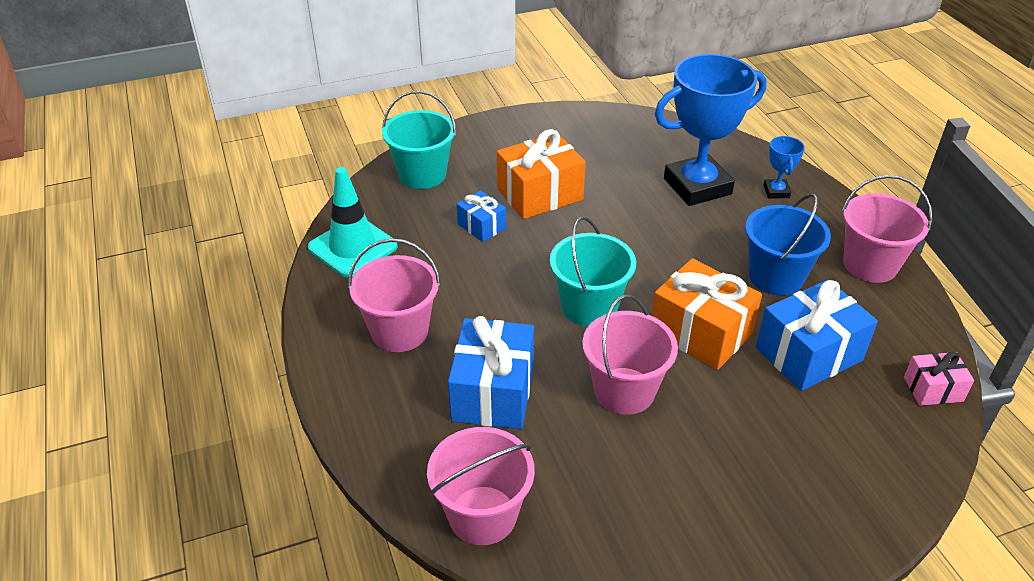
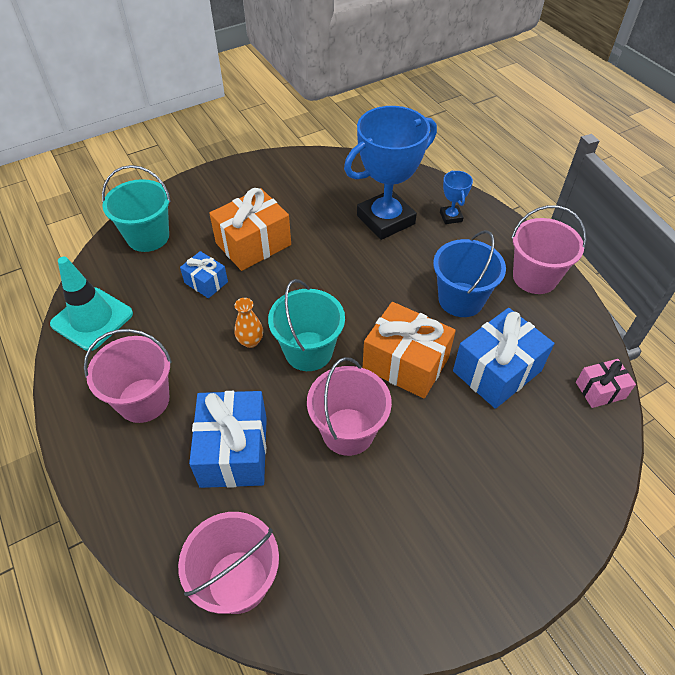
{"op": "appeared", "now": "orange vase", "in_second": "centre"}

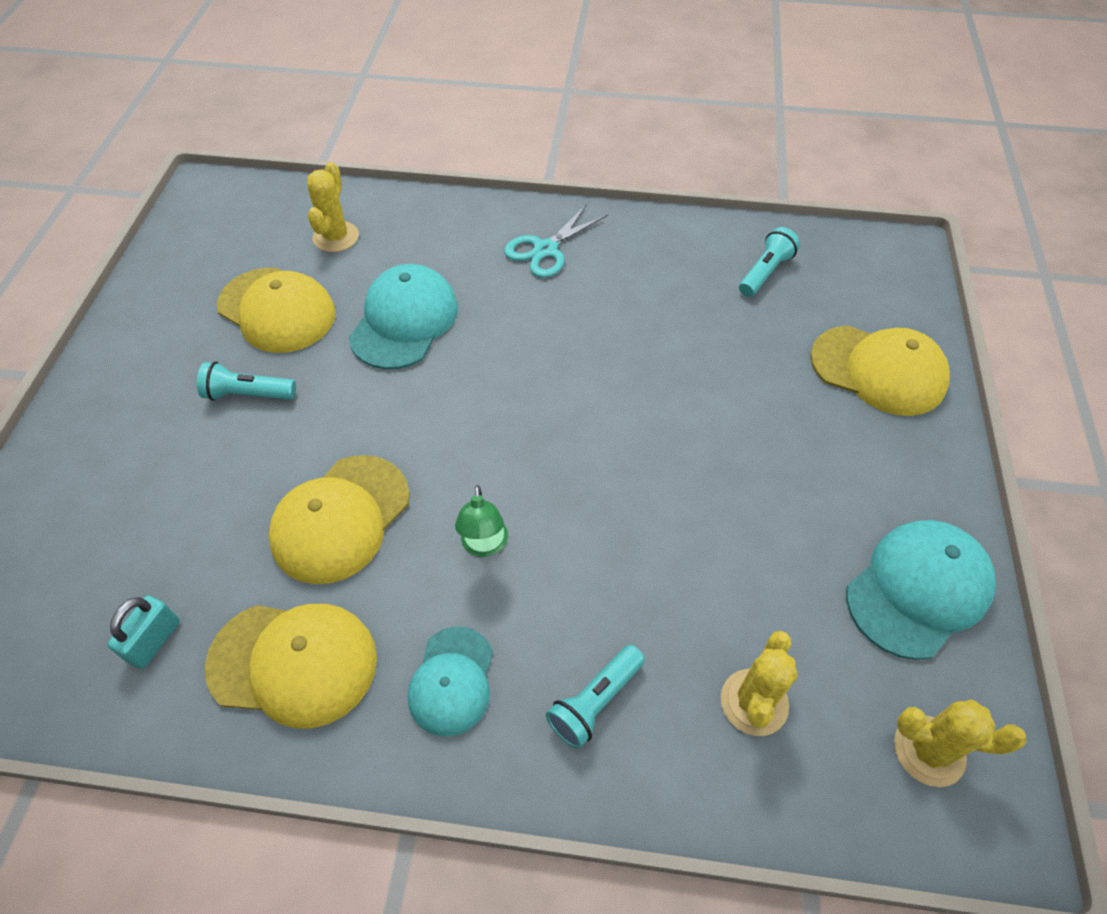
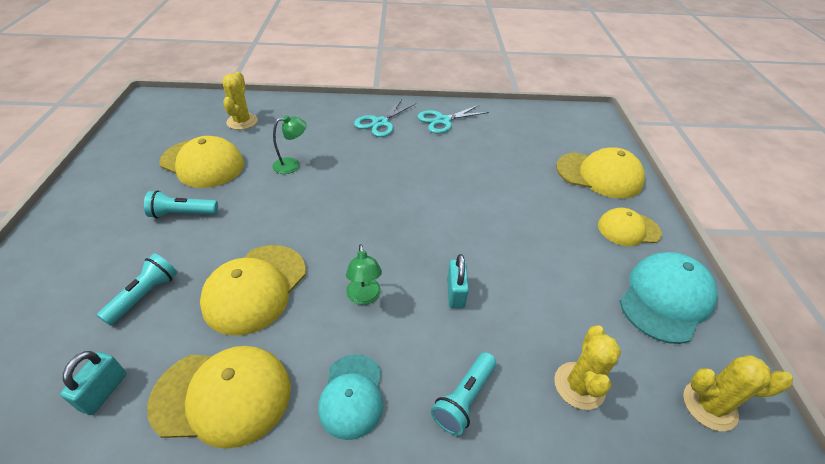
{"op": "relocated", "was": "turquoise flashlight (no. 3 from left in the first image)", "now": "turquoise flashlight (no. 1 from left)", "in_first": "top right", "in_second": "middle left"}
{"op": "exchanged", "was": "turquoise cap (no. 1 from left)", "now": "green lamp (no. 1 from left)", "in_first": "centre", "in_second": "top centre"}
{"op": "appeared", "now": "turquoise scissors (no. 2 from left)", "in_second": "top centre"}
{"op": "appeared", "now": "turquoise padlock (no. 2 from left)", "in_second": "centre"}
{"op": "appeared", "now": "yellow cap (no. 5 from left)", "in_second": "middle right"}

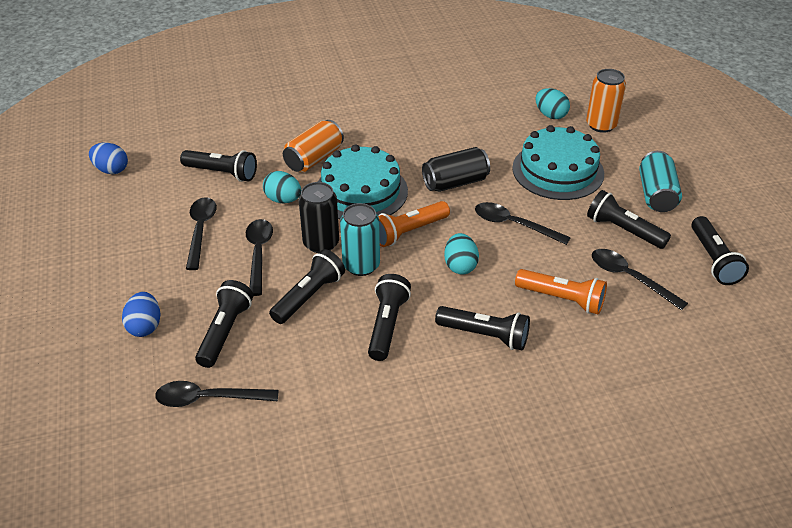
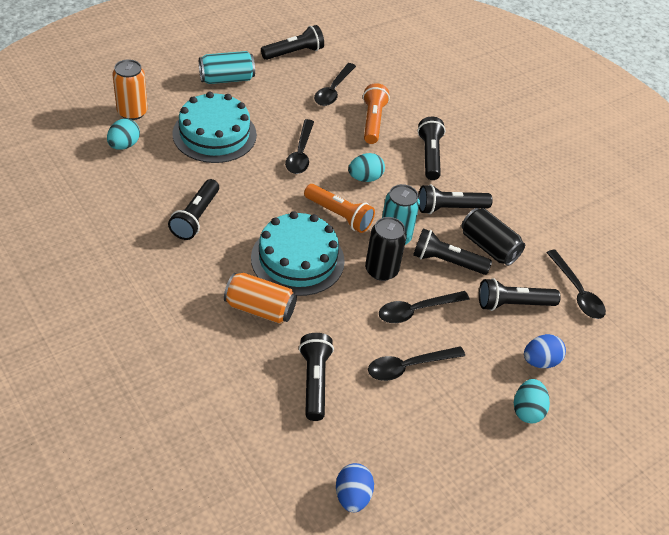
{"op": "relocated", "was": "black flashlight (no. 6 from left in the first image)", "now": "black flashlight (no. 1 from left)", "in_first": "middle right", "in_second": "middle left"}
{"op": "relocated", "was": "black can (no. 2 from left)", "in_first": "top centre", "in_second": "middle right"}
{"op": "relocated", "was": "turquoise egg (no. 1 from left in the first image)", "now": "turquoise egg (no. 3 from left)", "in_first": "centre", "in_second": "bottom right"}

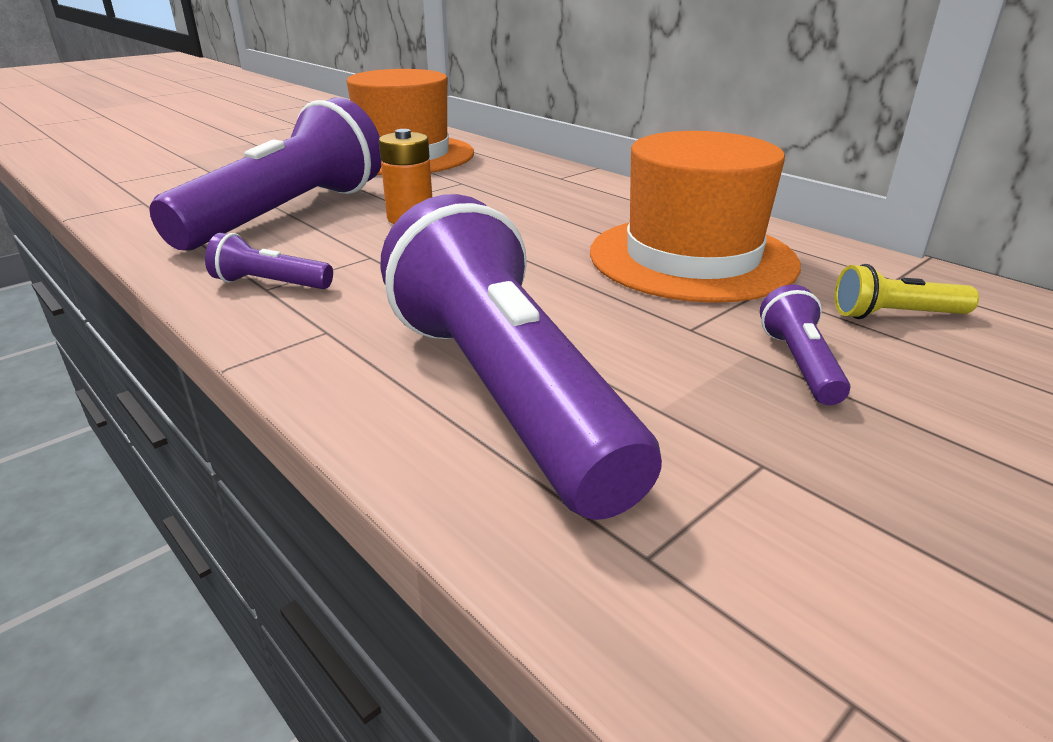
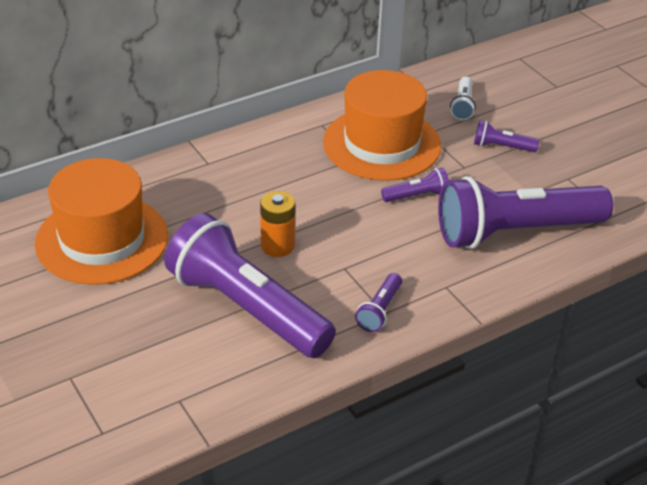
{"op": "appeared", "now": "purple flashlight (no. 3 from left)", "in_second": "centre"}
{"op": "colour", "was": "yellow flashlight", "now": "white flashlight", "in_first": "middle right", "in_second": "top right"}

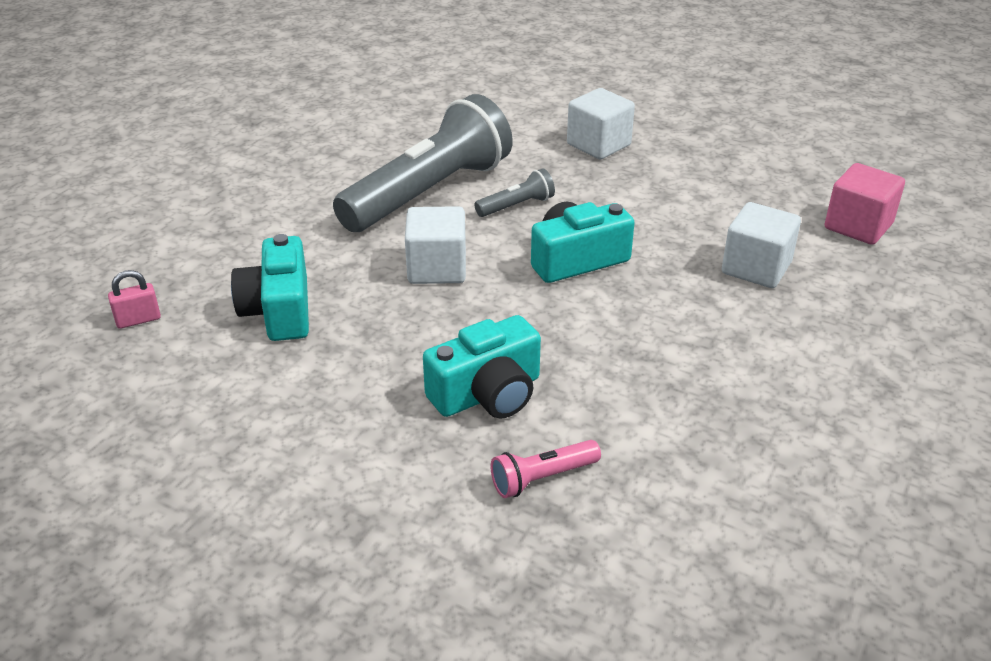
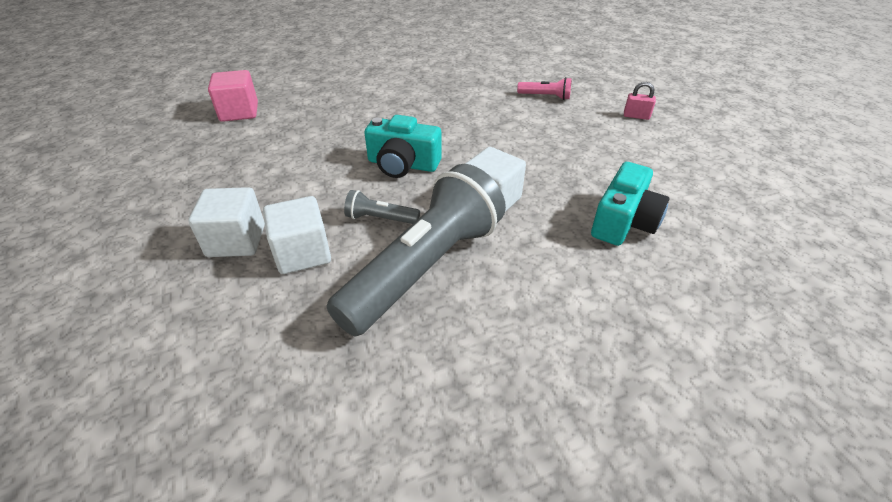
{"op": "relocated", "was": "white cube (no. 3 from left in the first image)", "now": "white cube (no. 2 from left)", "in_first": "middle right", "in_second": "middle left"}
{"op": "spun", "was": "grey flashlight (no. 1 from left in the first image)", "in_first": "top centre", "in_second": "centre", "clockwise": 135}
{"op": "relocated", "was": "pink padlock", "in_first": "middle left", "in_second": "top right"}
{"op": "missing", "was": "turquoise camera (no. 2 from left)", "in_first": "centre"}

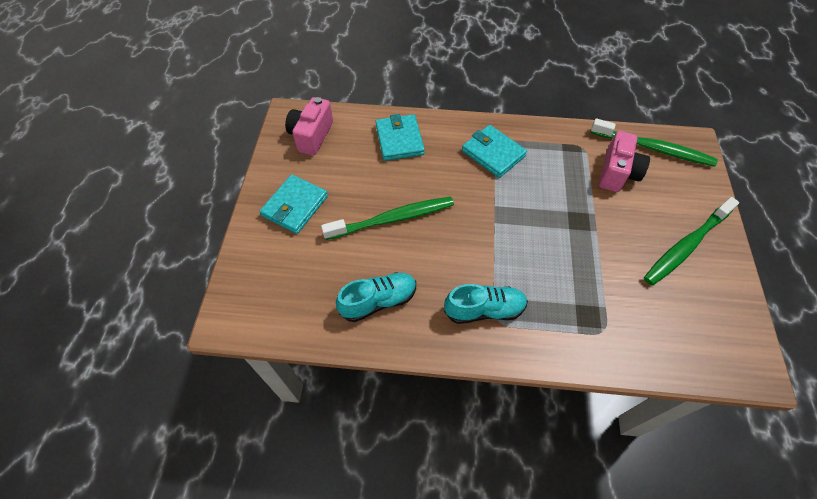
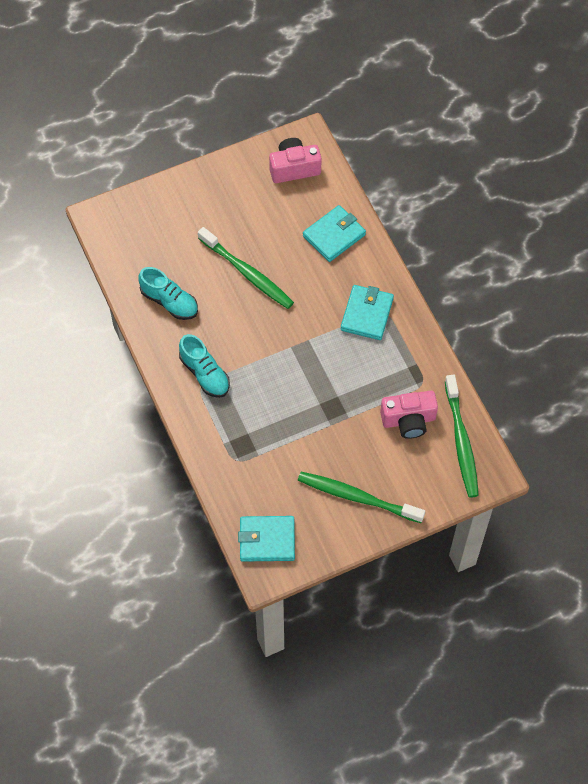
{"op": "relocated", "was": "turquoise wallet (no. 1 from left)", "in_first": "centre", "in_second": "bottom centre"}

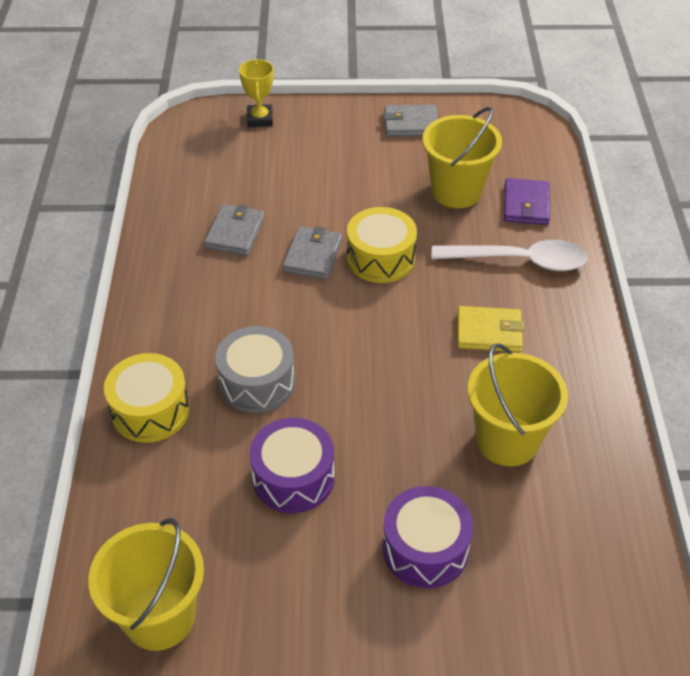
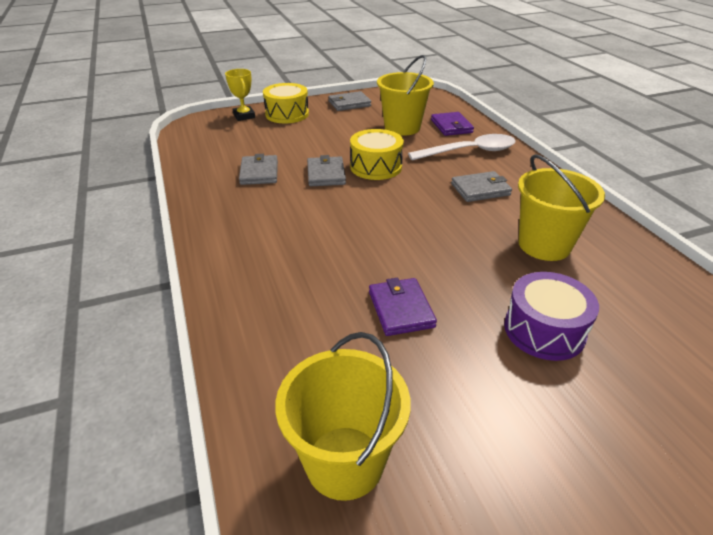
{"op": "relocated", "was": "yellow drum (no. 1 from left)", "in_first": "middle left", "in_second": "top centre"}
{"op": "exchanged", "was": "purple drum (no. 1 from left)", "now": "purple wallet (no. 1 from left)", "in_first": "bottom centre", "in_second": "centre"}
{"op": "colour", "was": "yellow wallet", "now": "grey wallet (no. 4 from left)", "in_first": "middle right", "in_second": "middle right"}
{"op": "missing", "was": "grey drum", "in_first": "centre"}

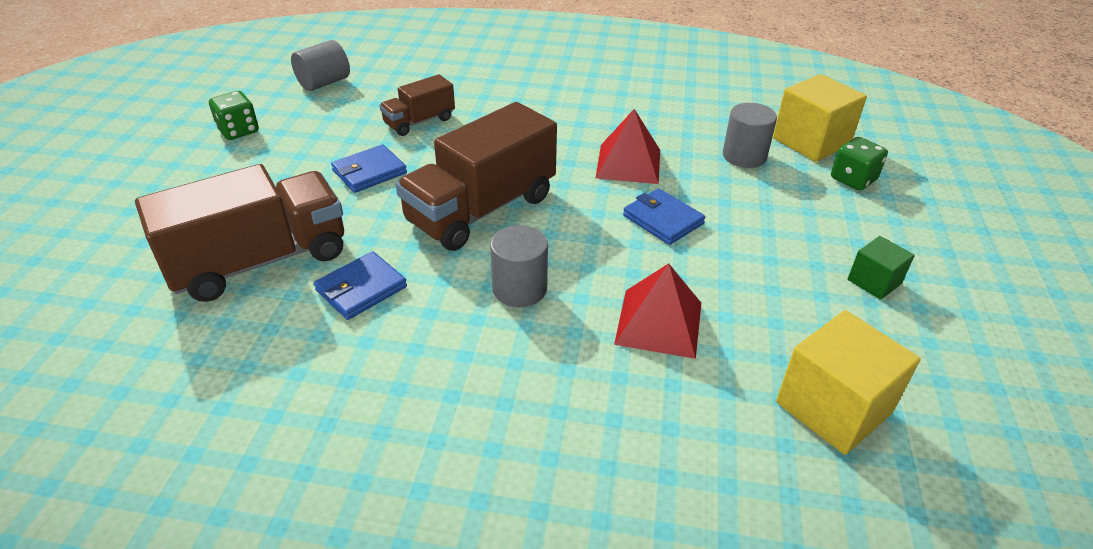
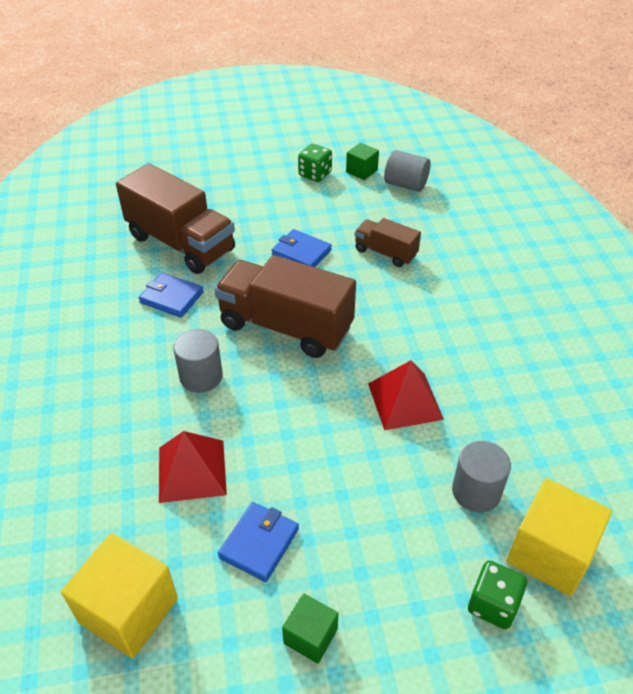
{"op": "relocated", "was": "blue wallet (no. 3 from left in the first image)", "now": "blue wallet (no. 2 from left)", "in_first": "centre", "in_second": "bottom centre"}
{"op": "appeared", "now": "green cube (no. 2 from left)", "in_second": "top centre"}

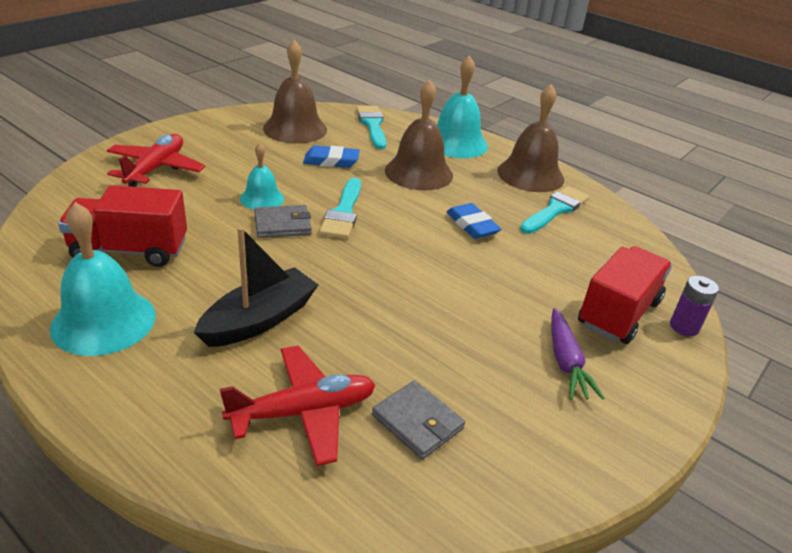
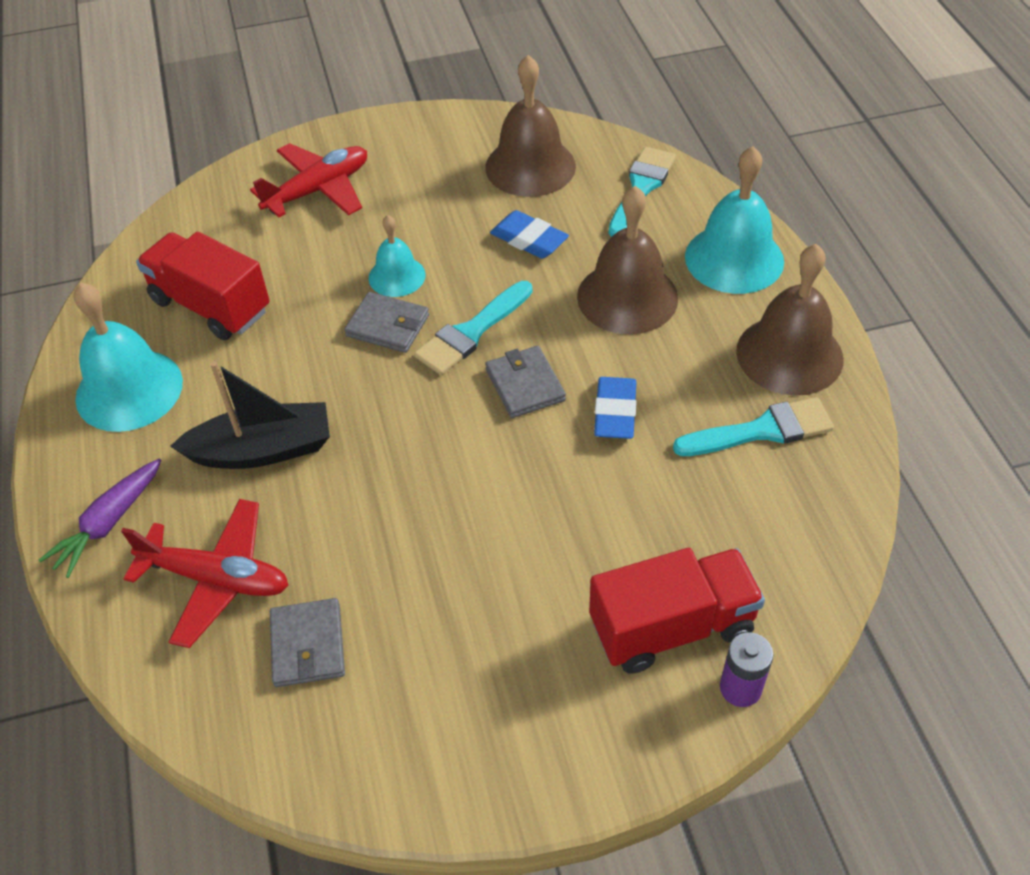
{"op": "relocated", "was": "purple carrot", "in_first": "middle right", "in_second": "middle left"}
{"op": "appeared", "now": "grey wallet (no. 3 from left)", "in_second": "centre"}

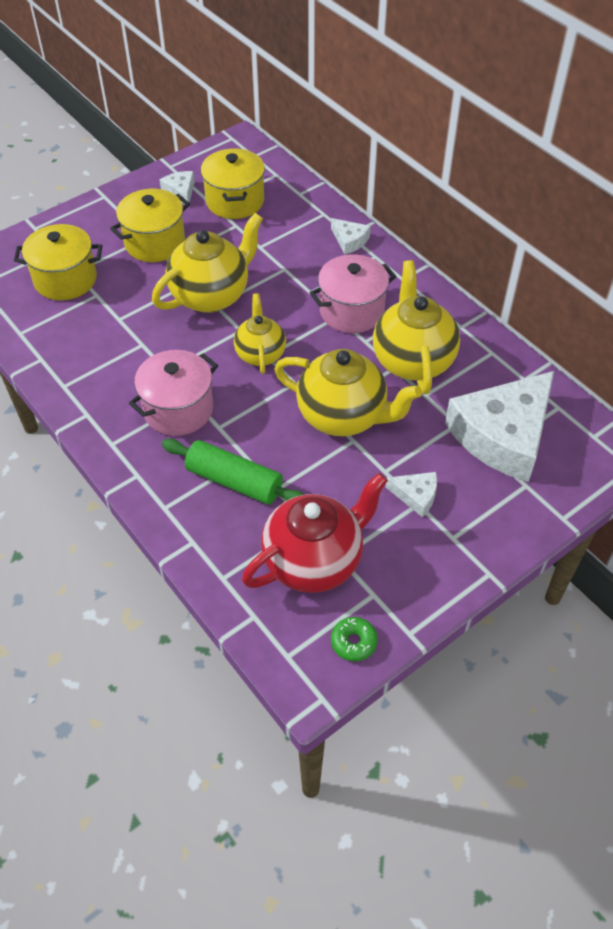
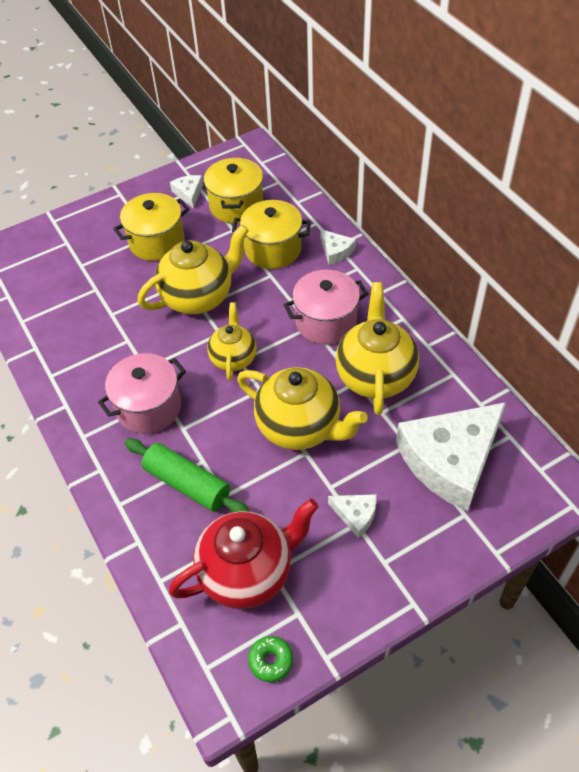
{"op": "relocated", "was": "yellow pot (no. 1 from left in the first image)", "now": "yellow pot (no. 3 from left)", "in_first": "top left", "in_second": "top centre"}

